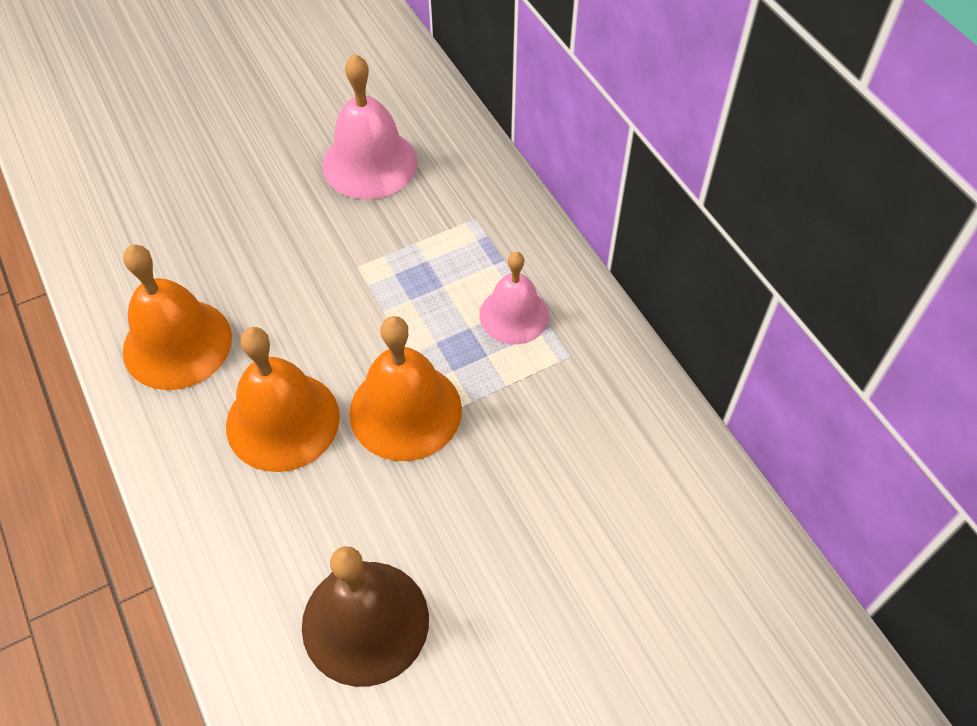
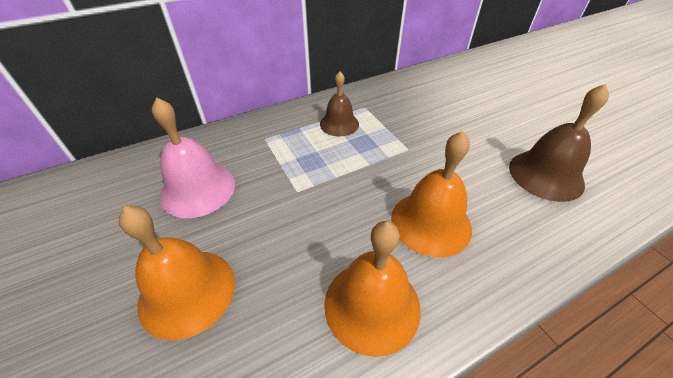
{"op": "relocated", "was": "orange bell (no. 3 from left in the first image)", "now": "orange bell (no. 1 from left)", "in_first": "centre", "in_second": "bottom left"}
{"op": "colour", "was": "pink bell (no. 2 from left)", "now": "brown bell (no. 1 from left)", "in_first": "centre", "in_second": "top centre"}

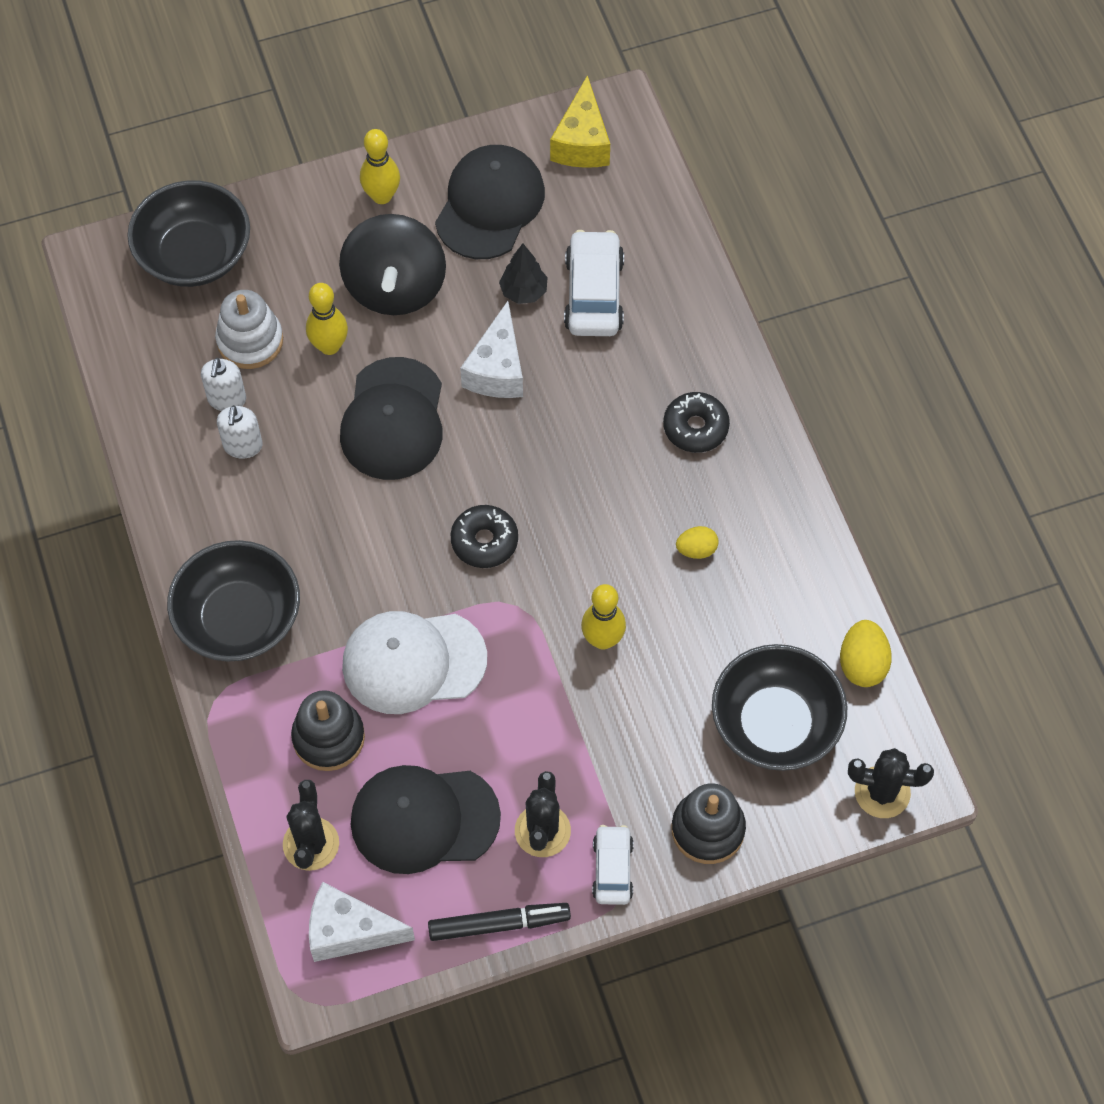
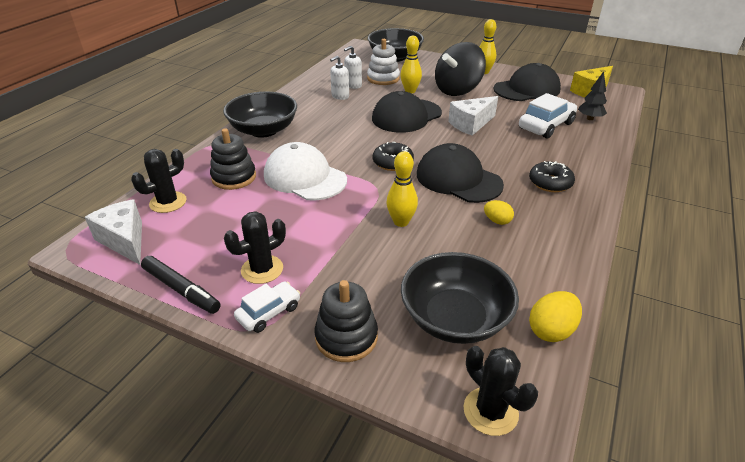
{"op": "relocated", "was": "black cap (no. 2 from left)", "in_first": "bottom centre", "in_second": "centre"}
{"op": "relocated", "was": "black tree", "in_first": "top centre", "in_second": "top right"}

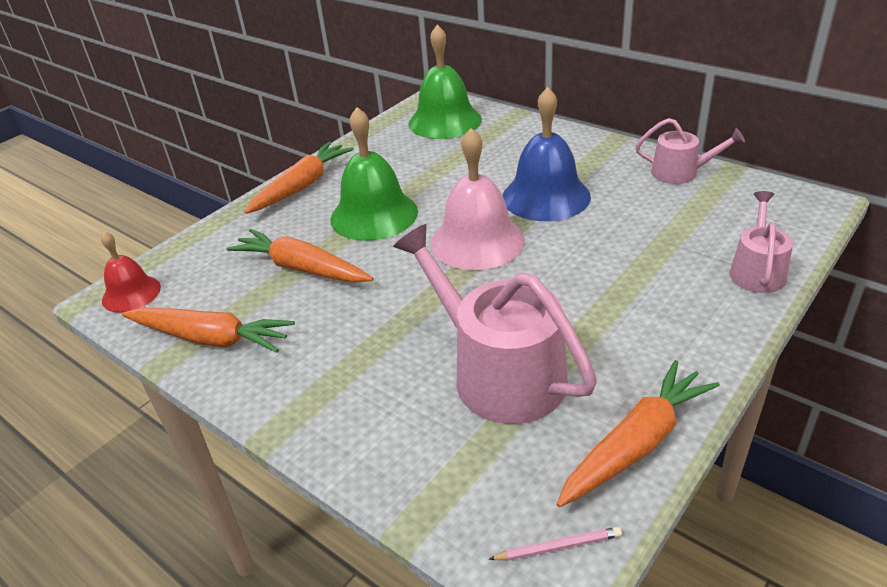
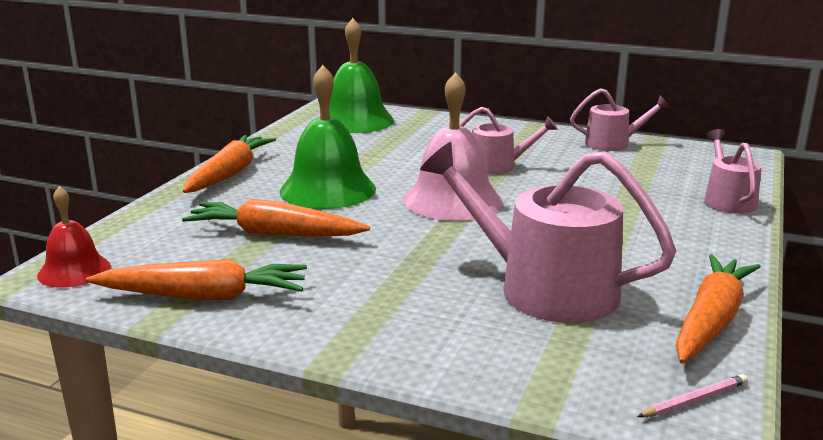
{"op": "exchanged", "was": "blue bell", "now": "pink watering can (no. 1 from left)", "in_first": "top centre", "in_second": "top centre"}

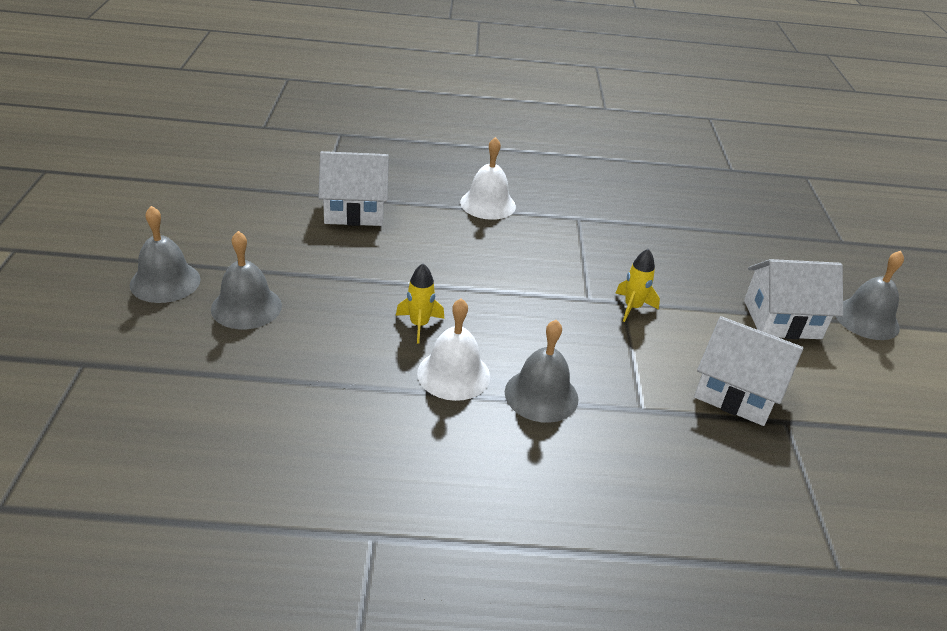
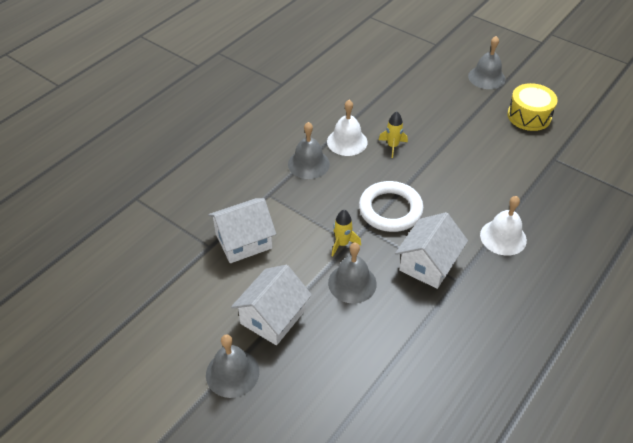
{"op": "relocated", "was": "grey bell (no. 2 from left in the first image)", "now": "grey bell (no. 3 from left)", "in_first": "middle left", "in_second": "centre"}
{"op": "appeared", "now": "white ring", "in_second": "centre"}
{"op": "relocated", "was": "white house (no. 1 from left in the first image)", "now": "white house (no. 3 from left)", "in_first": "top centre", "in_second": "middle right"}
{"op": "appeared", "now": "yellow drum", "in_second": "top right"}

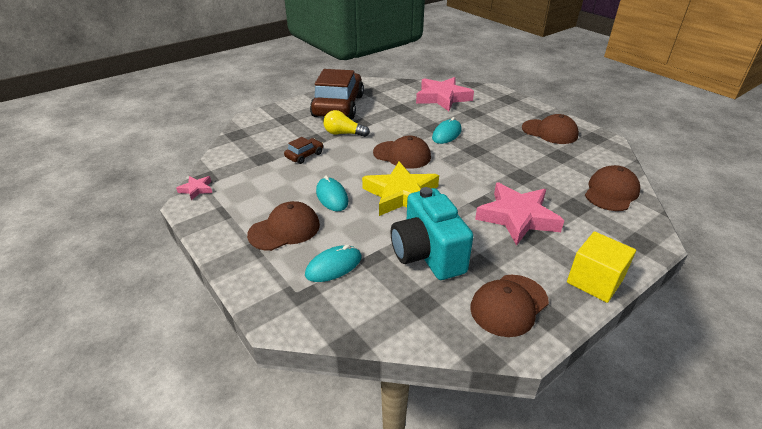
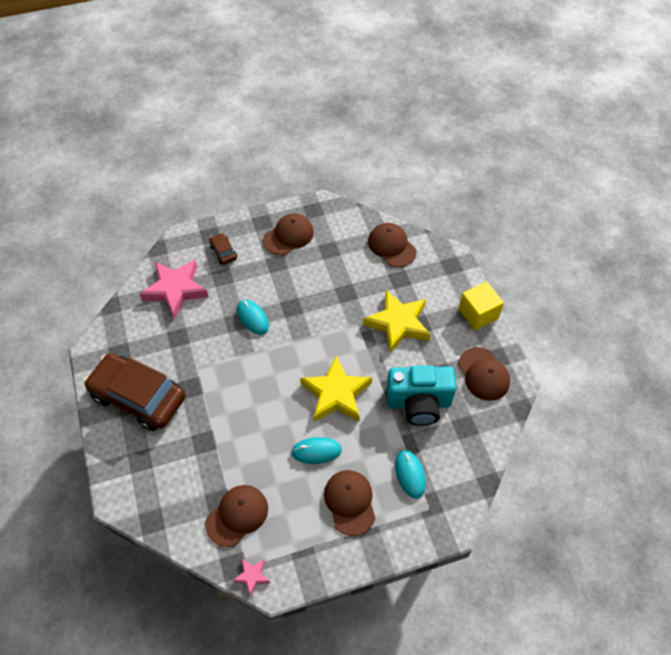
{"op": "relocated", "was": "brown cap (no. 2 from left in the first image)", "now": "brown cap (no. 1 from left)", "in_first": "centre", "in_second": "bottom centre"}
{"op": "relocated", "was": "brown car (no. 1 from left in the first image)", "now": "brown car (no. 2 from left)", "in_first": "centre", "in_second": "middle left"}
{"op": "colour", "was": "pink star (no. 3 from left)", "now": "yellow star (no. 2 from left)", "in_first": "middle right", "in_second": "centre"}
{"op": "missing", "was": "yellow light bulb", "in_first": "top centre"}

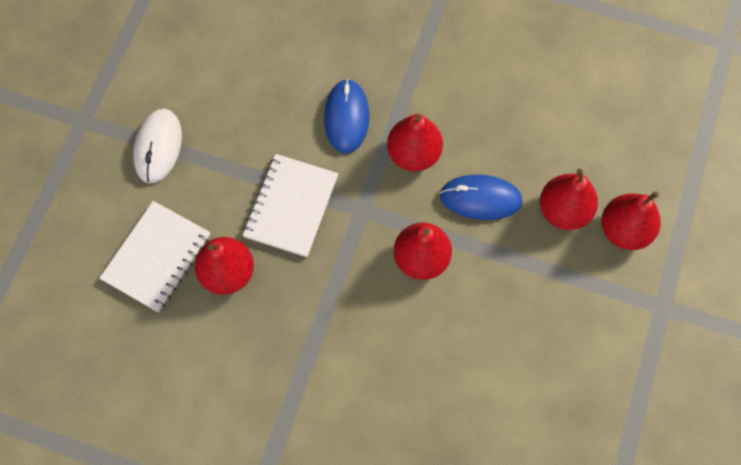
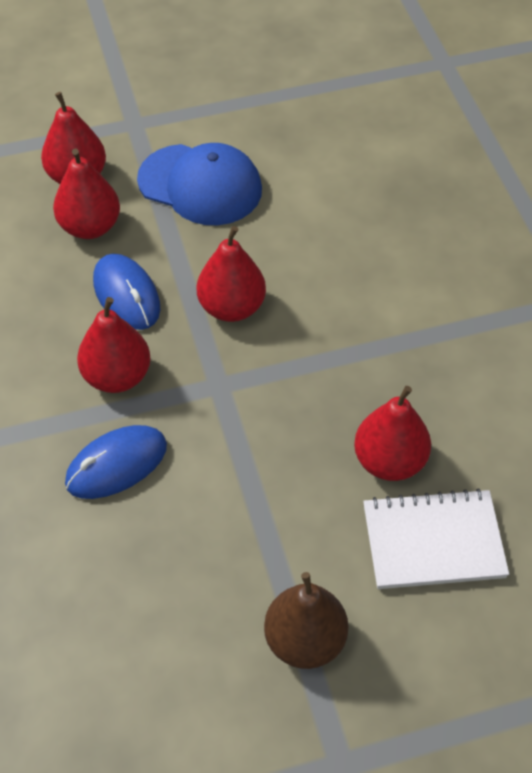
{"op": "appeared", "now": "blue cap", "in_second": "top centre"}
{"op": "exchanged", "was": "white mouse", "now": "brown pear", "in_first": "top left", "in_second": "bottom centre"}
{"op": "missing", "was": "white notebook (no. 2 from left)", "in_first": "centre"}

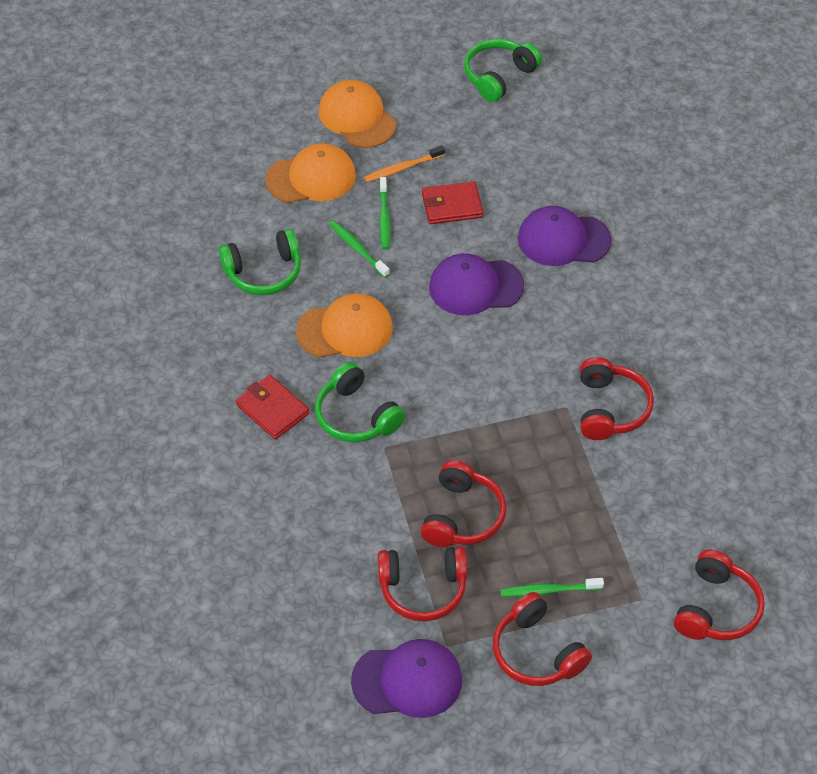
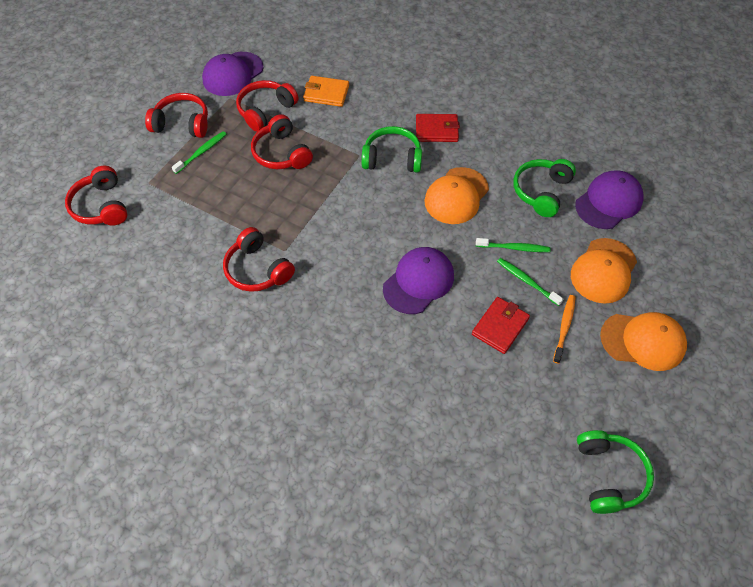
{"op": "appeared", "now": "orange wallet", "in_second": "top centre"}
{"op": "relocated", "was": "purple cap (no. 3 from left)", "in_first": "top right", "in_second": "middle right"}

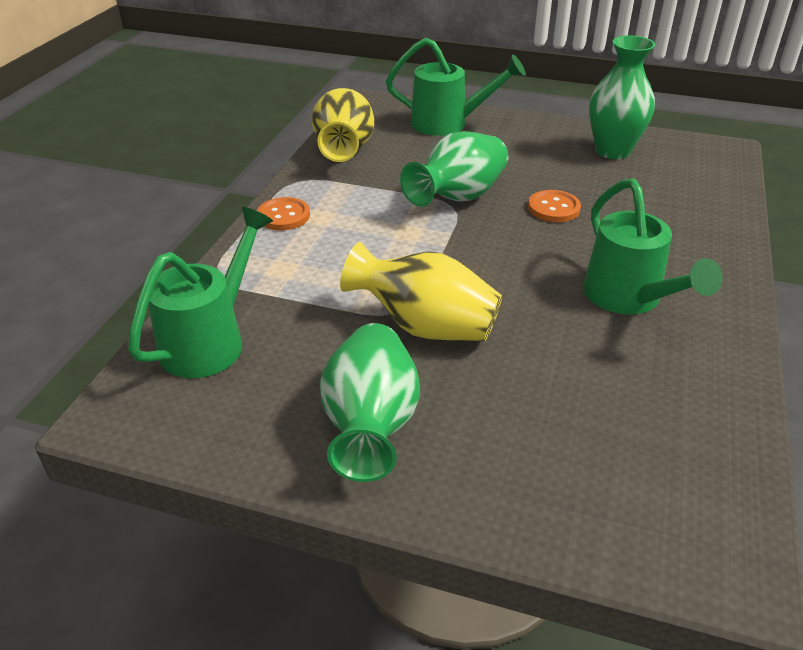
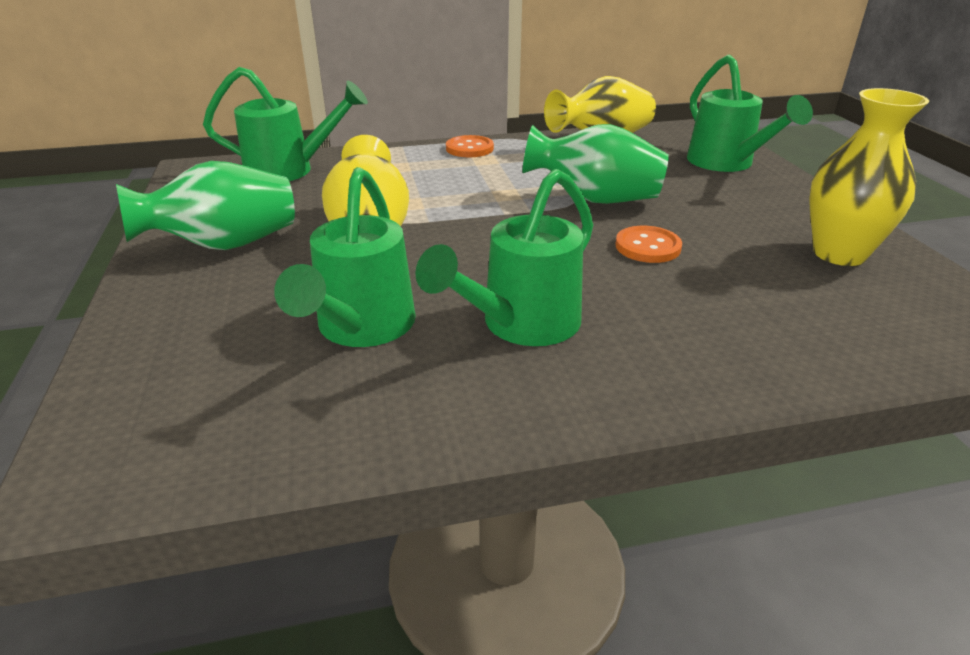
{"op": "appeared", "now": "green watering can (no. 2 from left)", "in_second": "centre"}
{"op": "colour", "was": "green vase (no. 3 from left)", "now": "yellow vase (no. 3 from left)", "in_first": "top right", "in_second": "top right"}

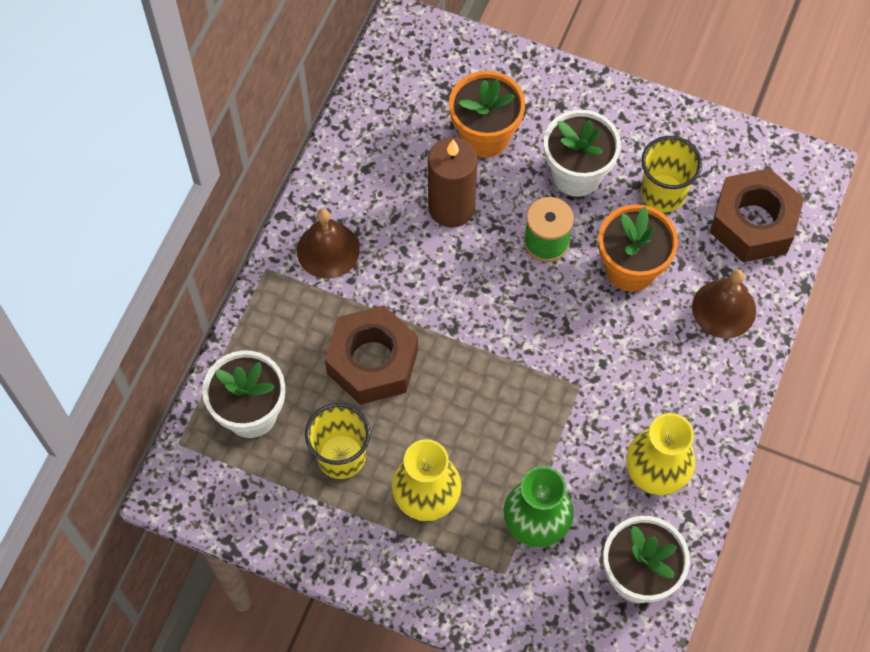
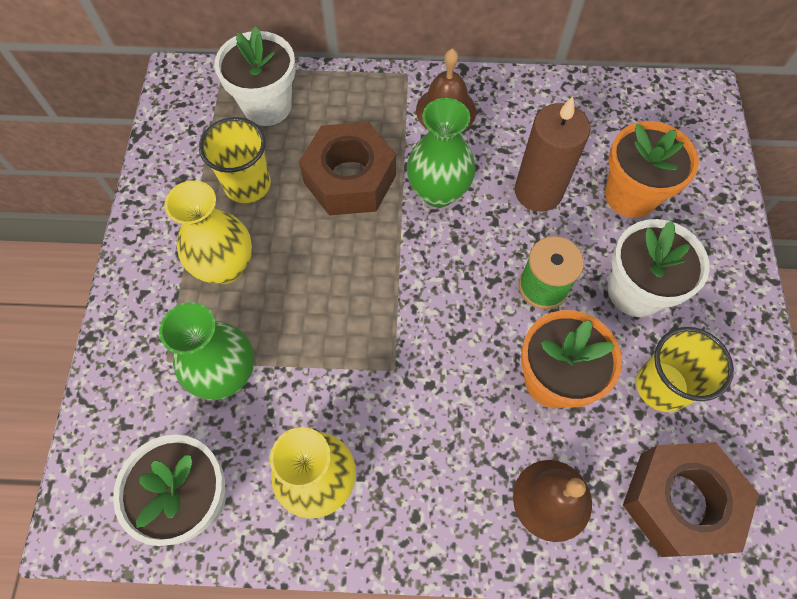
{"op": "appeared", "now": "green vase (no. 2 from left)", "in_second": "top centre"}

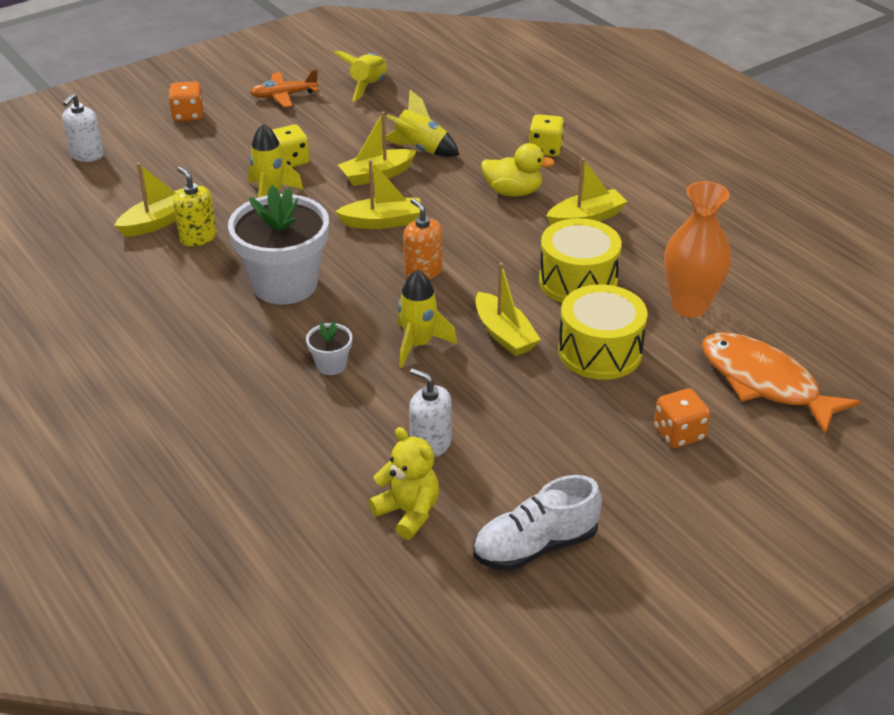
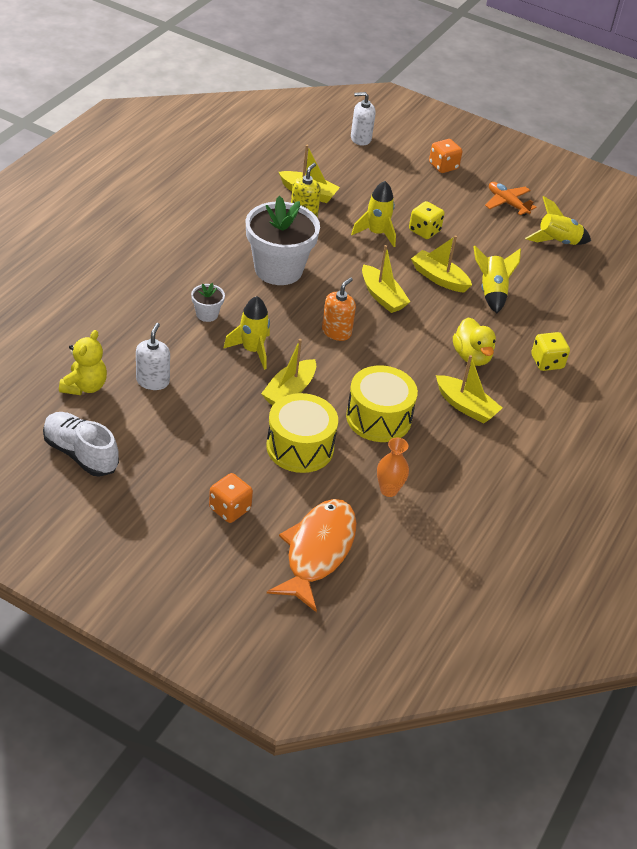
{"op": "size", "was": "orange vase", "in_first": "middle right", "in_second": "centre", "ratio": 0.57}

